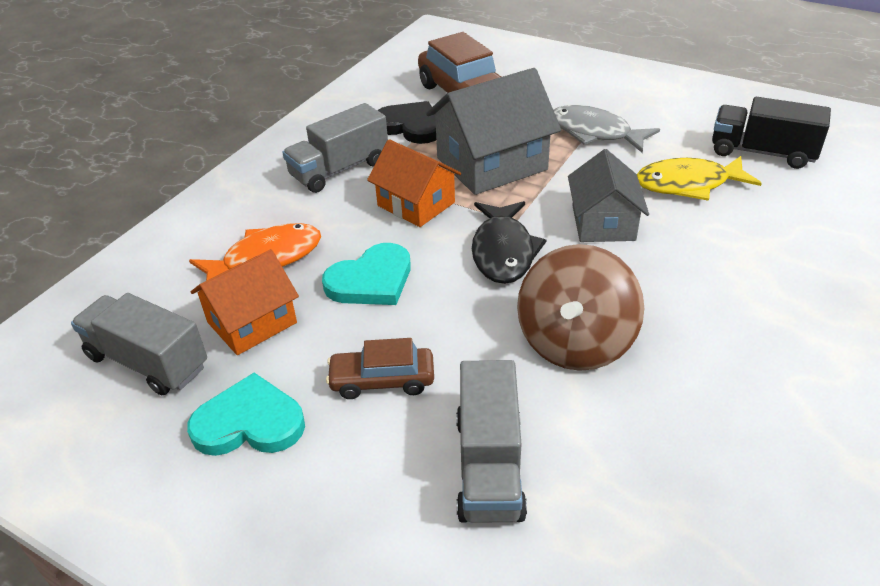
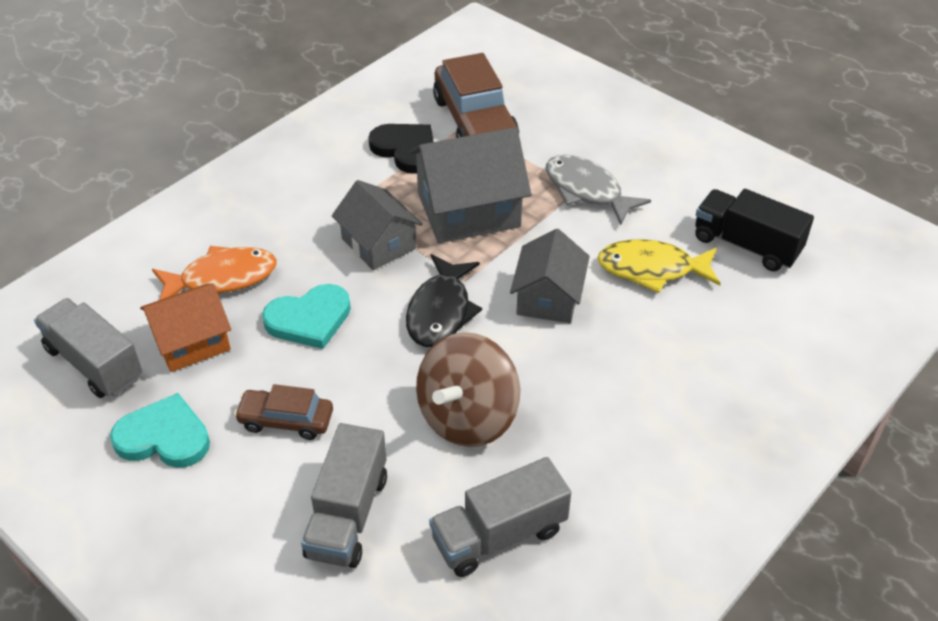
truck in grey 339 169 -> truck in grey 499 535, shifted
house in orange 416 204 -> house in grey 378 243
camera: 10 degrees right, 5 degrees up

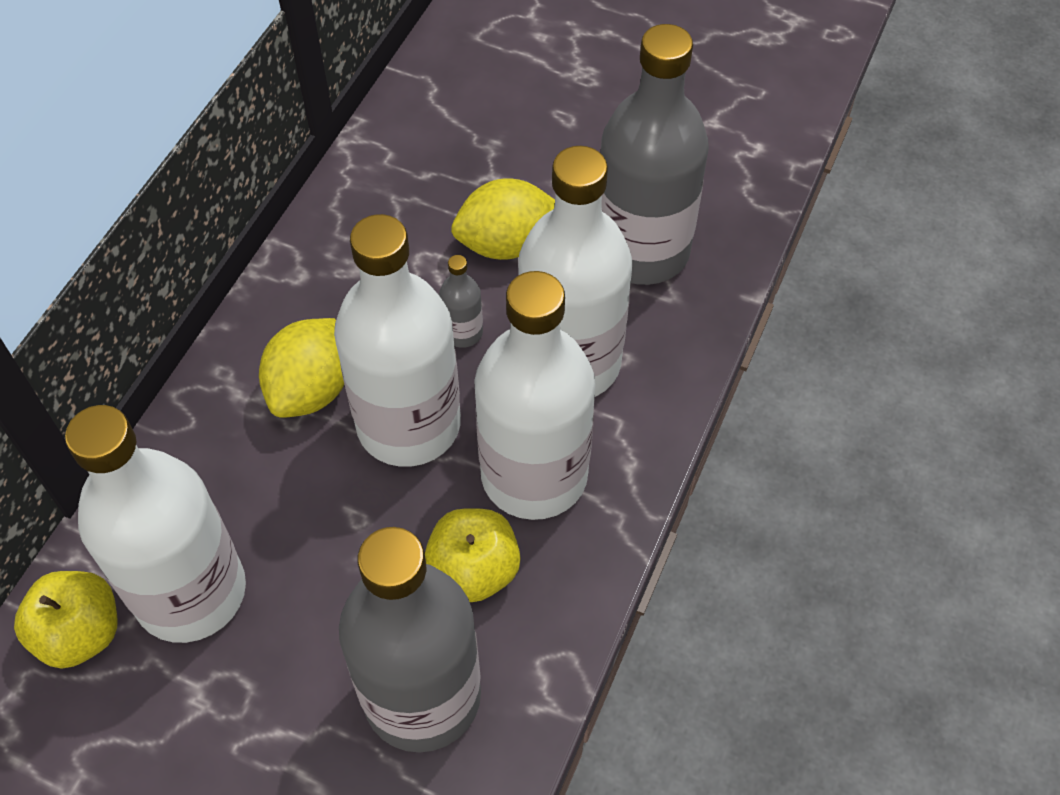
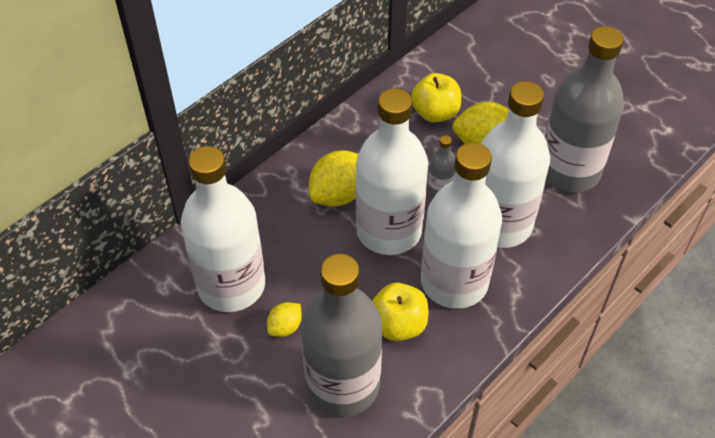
apple in yellow 80 633 -> apple in yellow 435 113, shifted
none -> lemon in yellow 285 327
camera: 20 degrees right, 5 degrees down

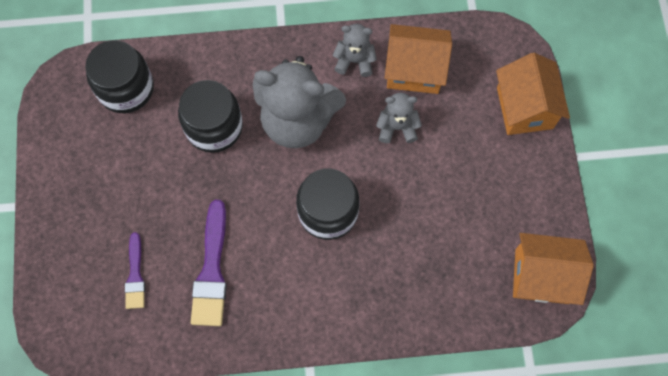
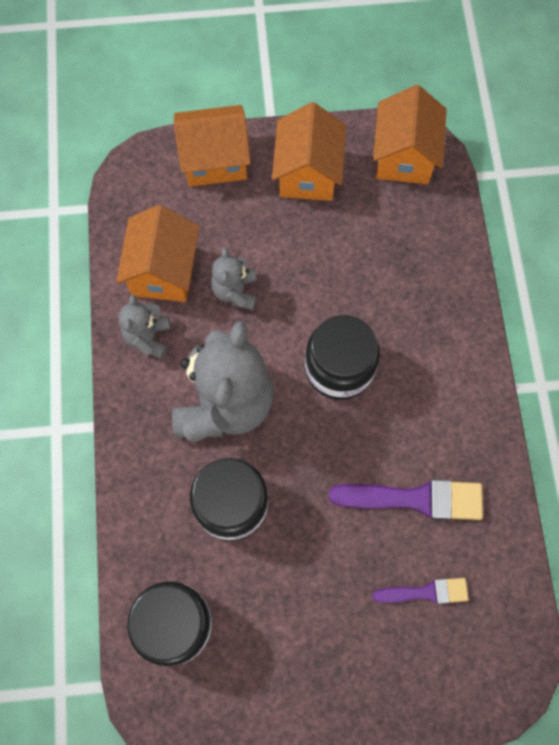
none -> house in orange 308 173
camera: 90 degrees left, 0 degrees up

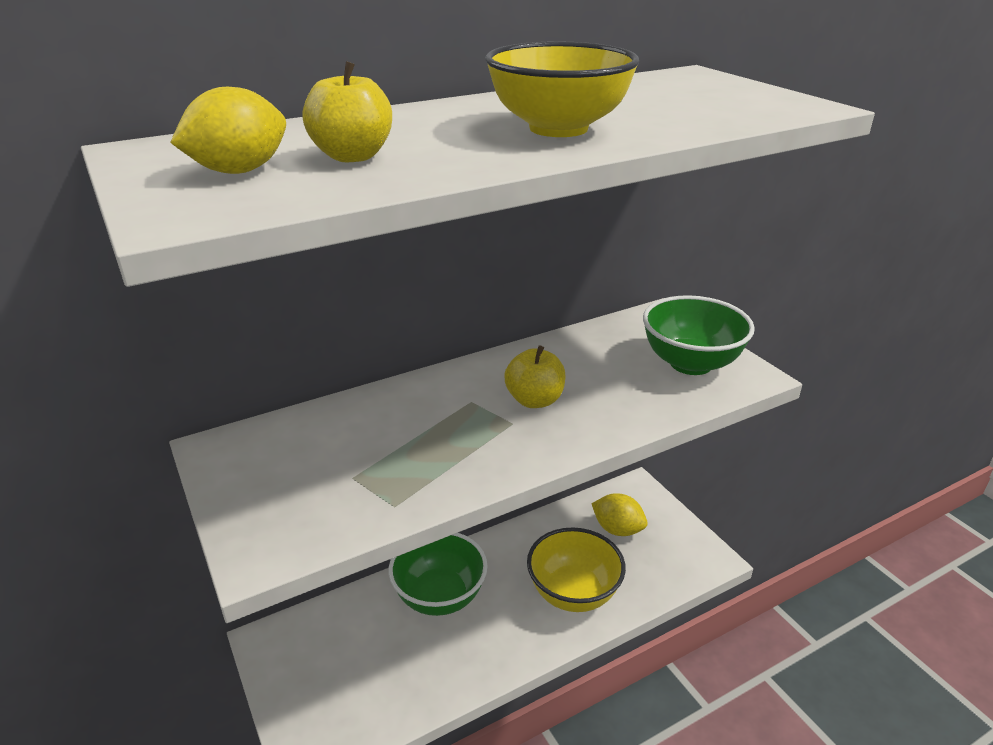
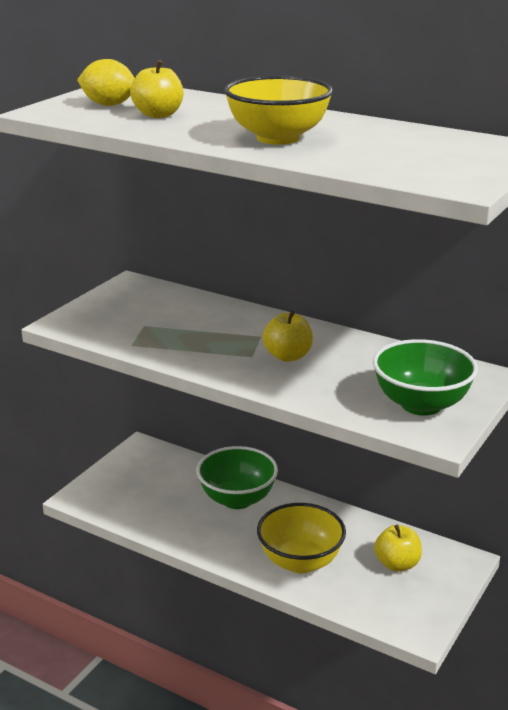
lemon in yellow 617 529 -> apple in yellow 397 564
camera: 60 degrees right, 5 degrees down

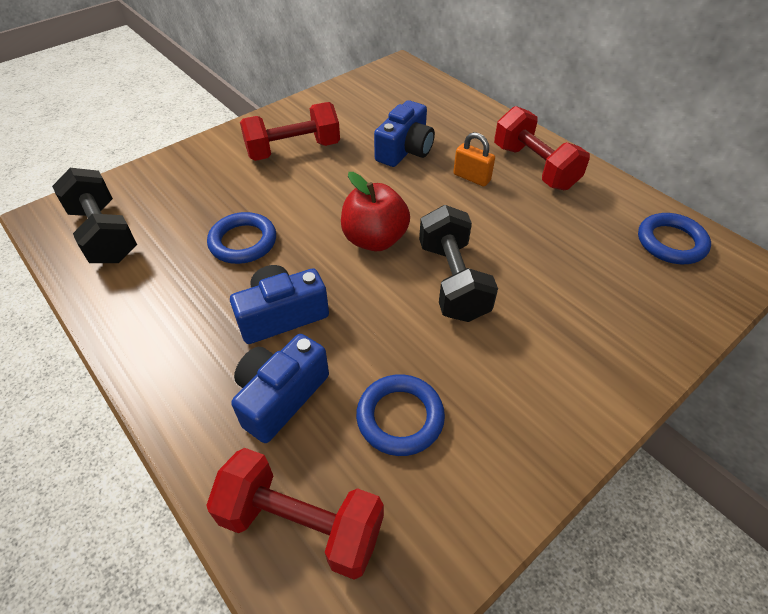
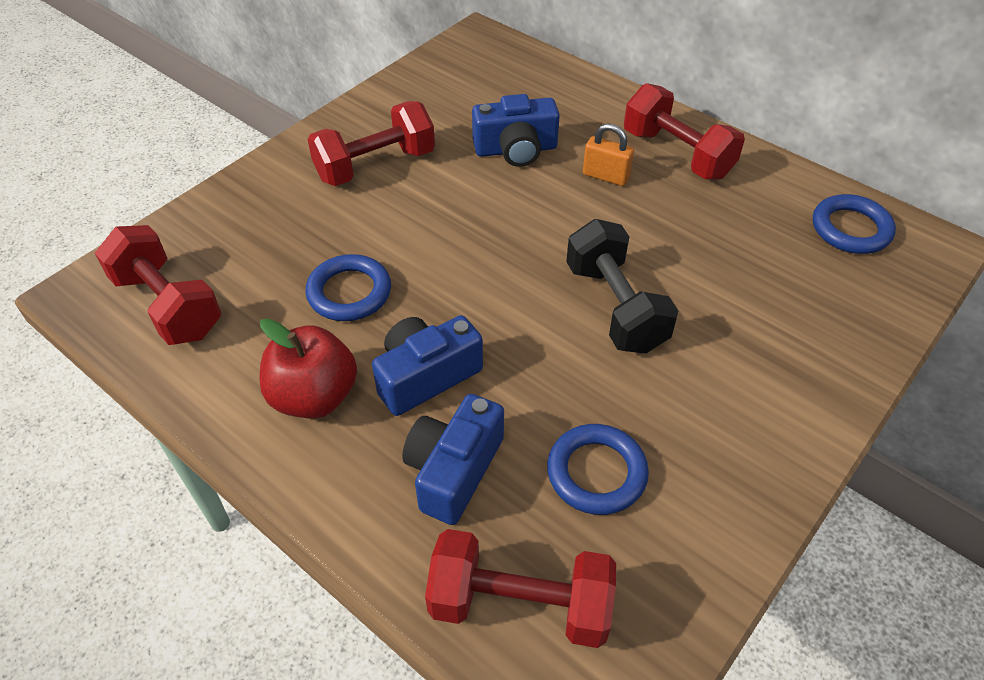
camera in blue 405 150 -> camera in blue 516 149, 60 degrees clockwise
dumbbell in black 104 234 -> dumbbell in red 168 305
apple in red 375 239 -> apple in red 314 396, shifted
camera: 10 degrees left, 0 degrees up

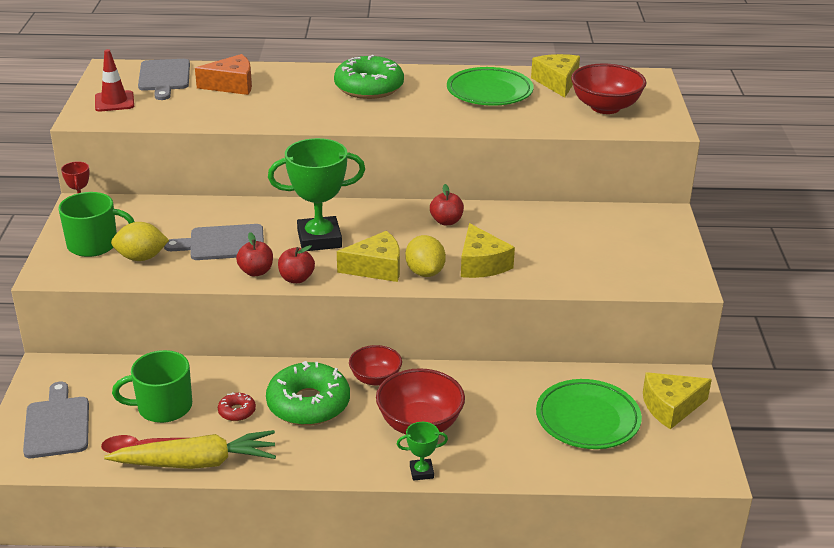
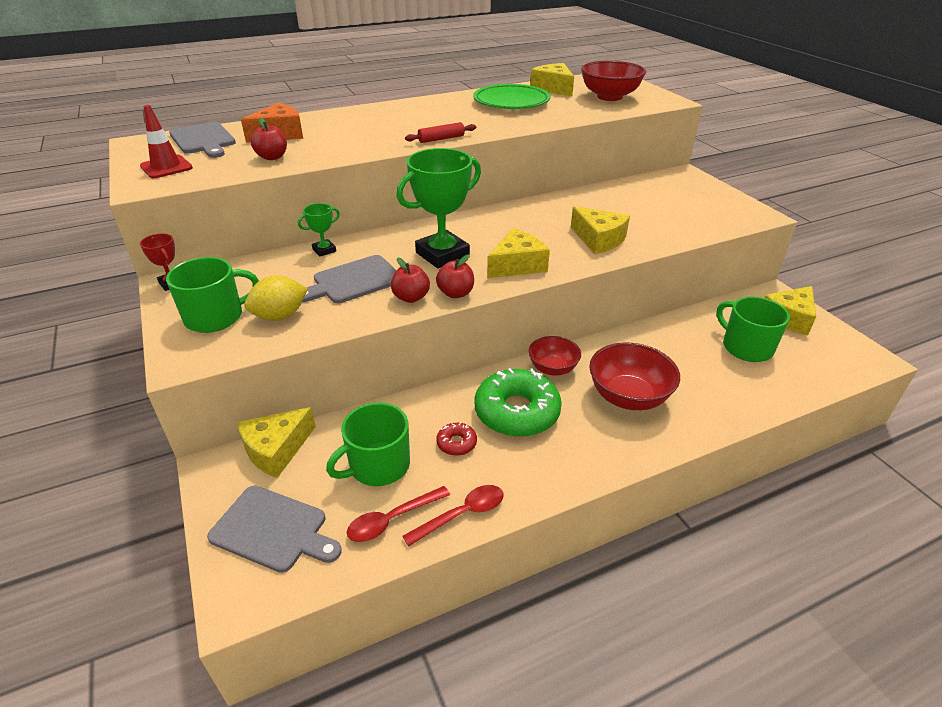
donut in green 369 87 -> none
apple in red 446 221 -> apple in red 272 157, shifted
lemon in yellow 425 272 -> none
plate in green 587 419 -> mug in green 746 347
cutting board in grey 57 424 -> cutting board in grey 273 530, 150 degrees clockwise
trophy in green 421 472 -> trophy in green 324 250, shifted
carrot in yellow 196 462 -> spoon in red 462 514
none -> rolling pin in red 441 139
none -> cheese in yellow 276 449
camera: 25 degrees left, 5 degrees up

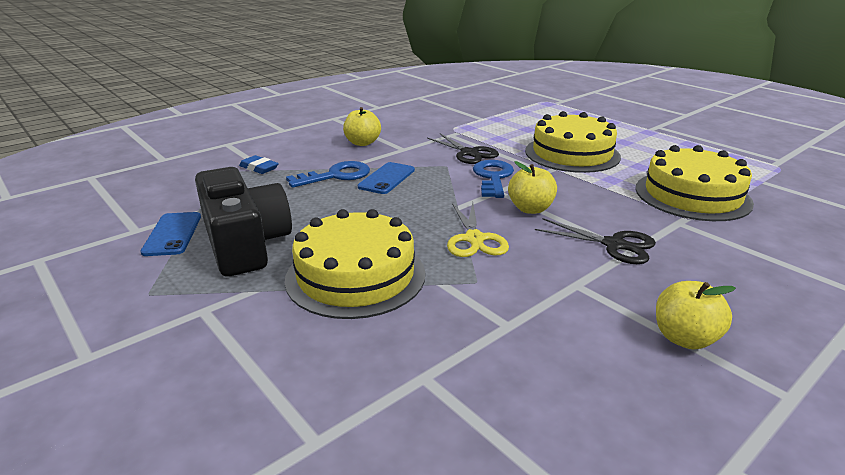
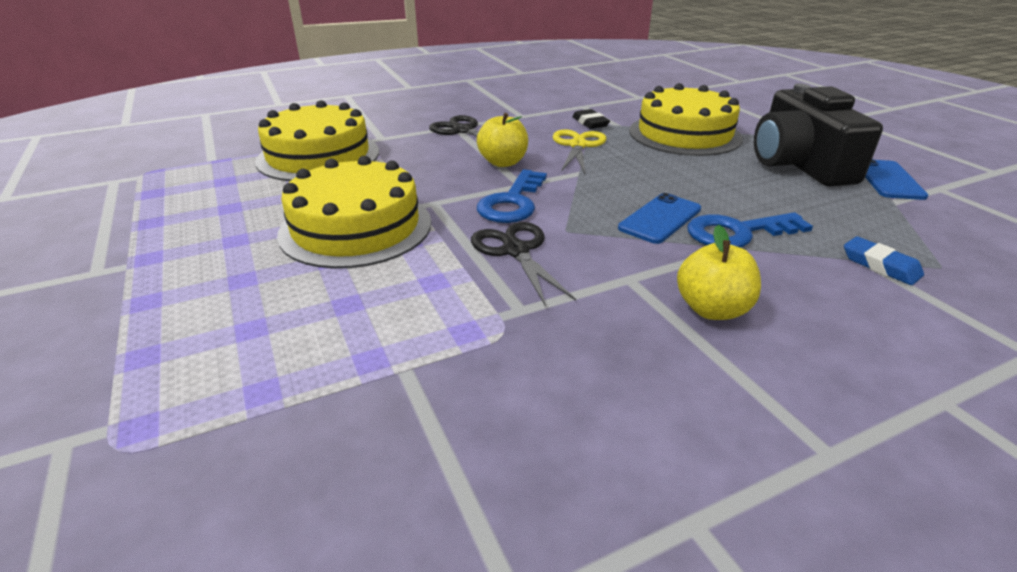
apple in yellow 684 338 -> none
none -> eraser in black 590 123
camera: 165 degrees left, 5 degrees up

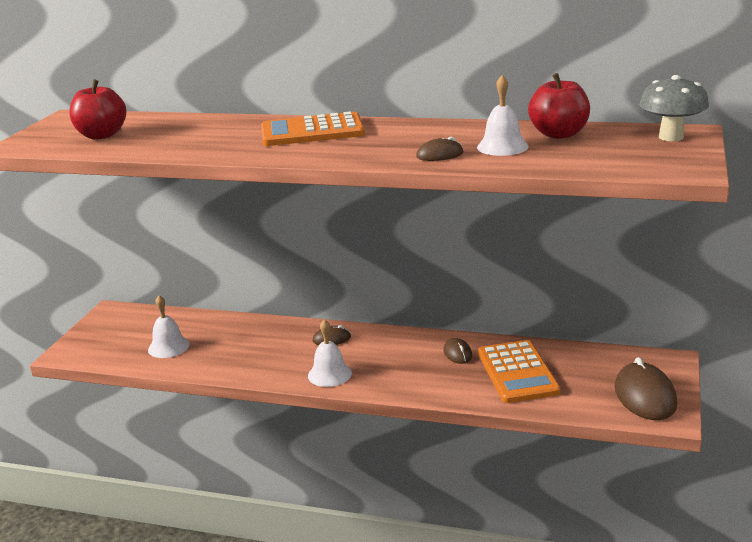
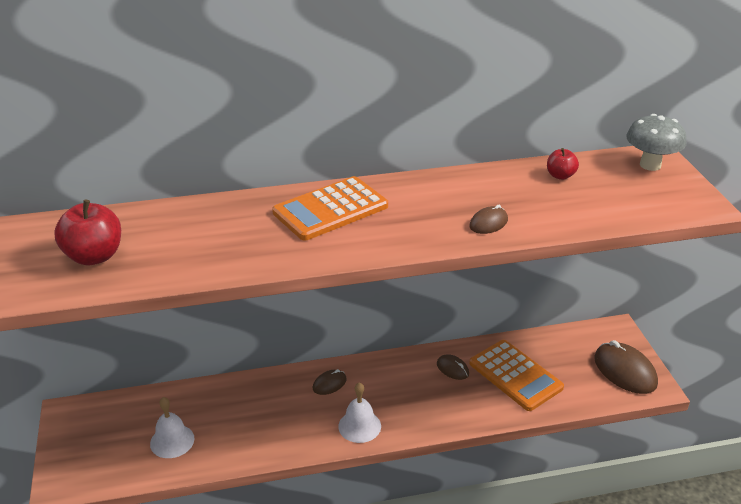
apple in red 559 134 -> apple in red 560 176, x0.57
bell in white 502 147 -> none
camera: 30 degrees left, 10 degrees up

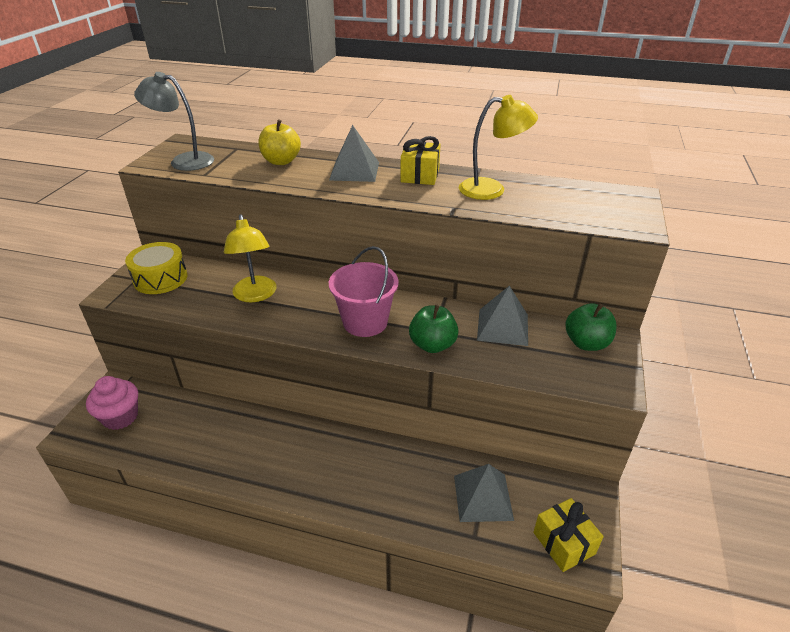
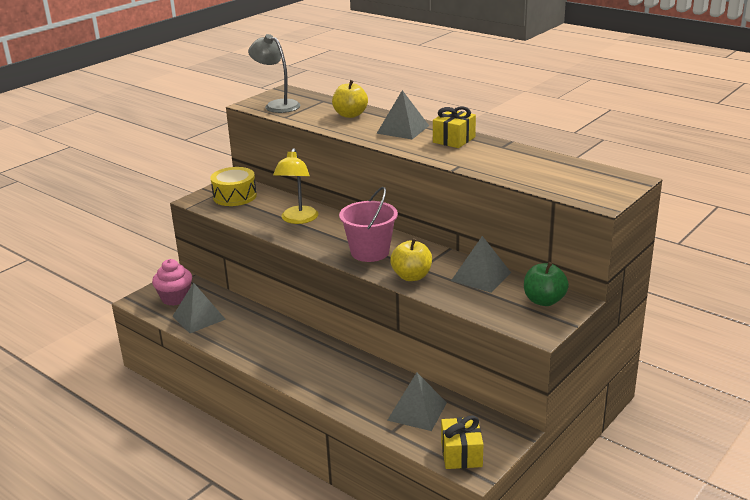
lamp in yellow 491 189 -> none
apple in green 432 345 -> apple in yellow 411 276
none -> pyramid in grey 198 317
camera: 25 degrees right, 10 degrees down

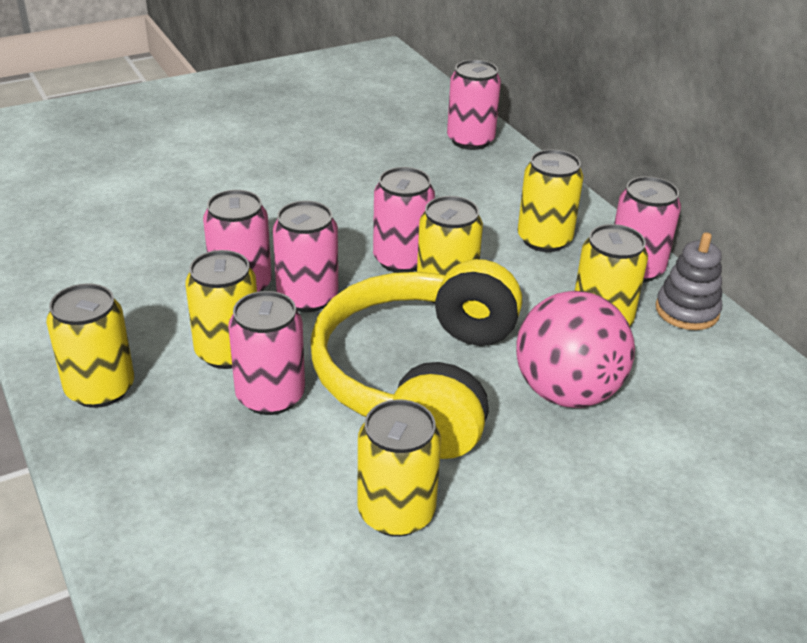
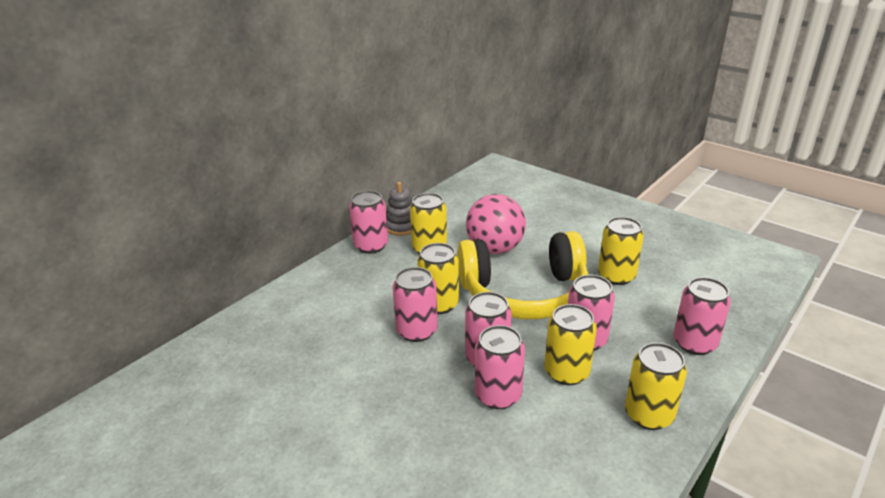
can in pink 470 140 -> can in pink 694 343, shifted
can in yellow 544 239 -> none
camera: 110 degrees left, 5 degrees down

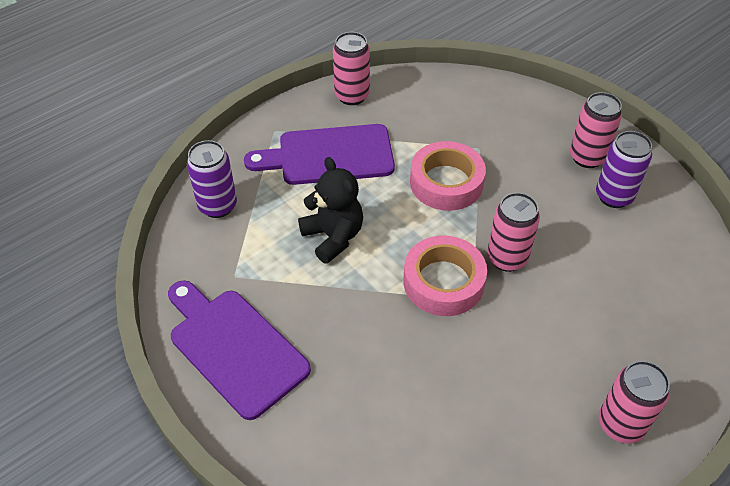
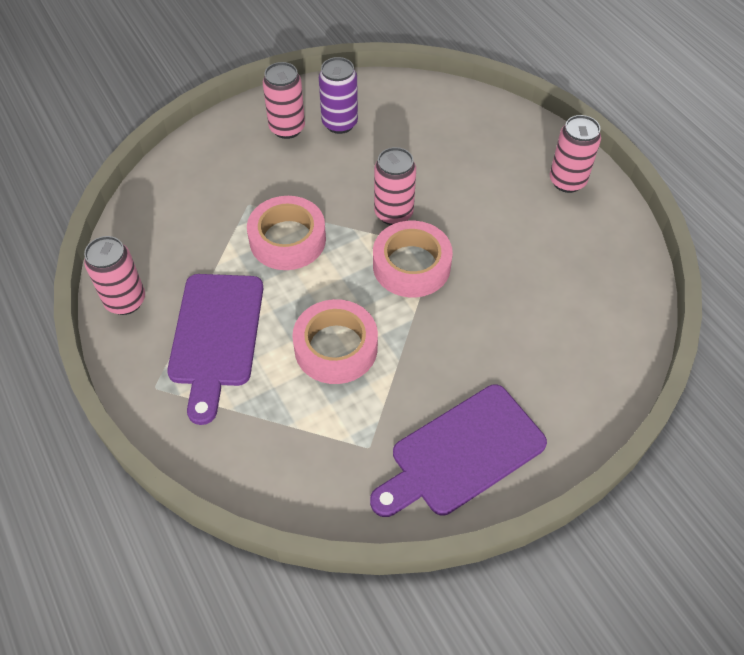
can in purple 217 206 -> none
teddy bear in black 333 237 -> tape in pink 336 347
camera: 80 degrees left, 5 degrees up

